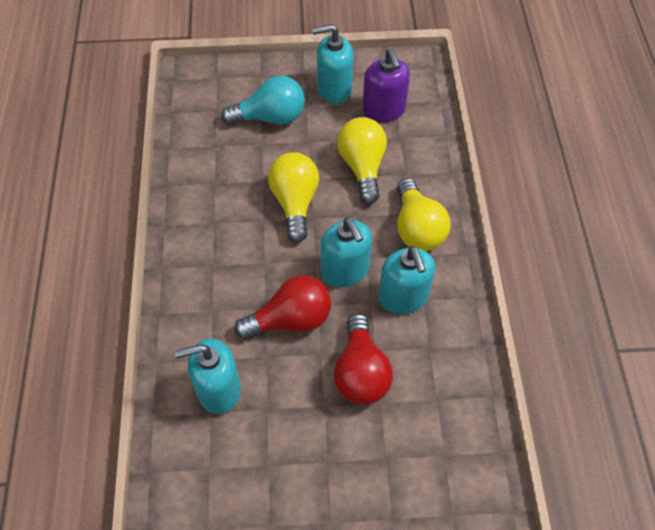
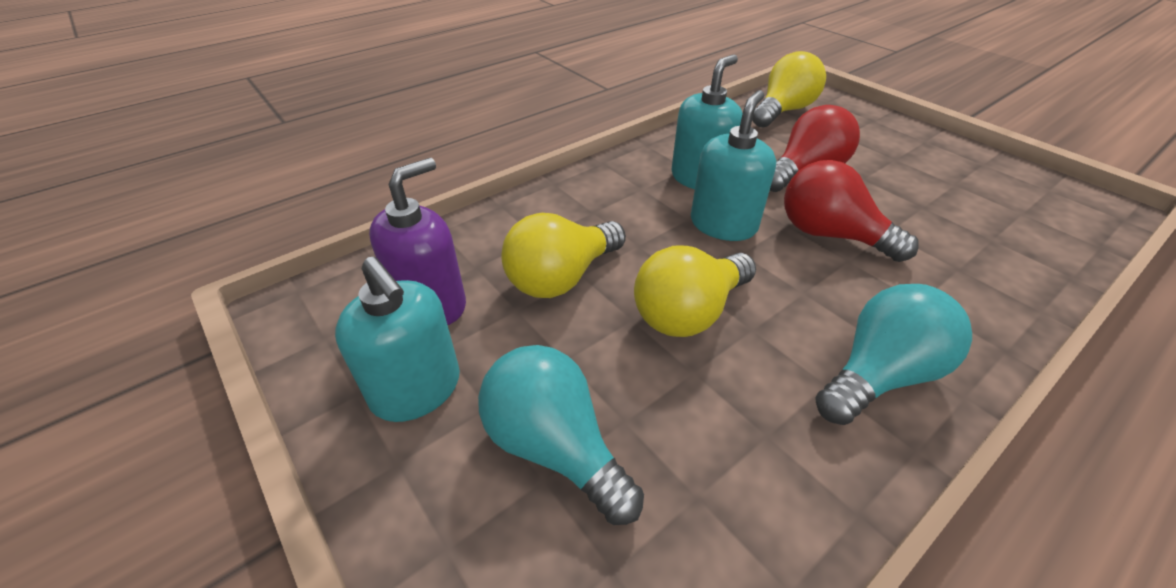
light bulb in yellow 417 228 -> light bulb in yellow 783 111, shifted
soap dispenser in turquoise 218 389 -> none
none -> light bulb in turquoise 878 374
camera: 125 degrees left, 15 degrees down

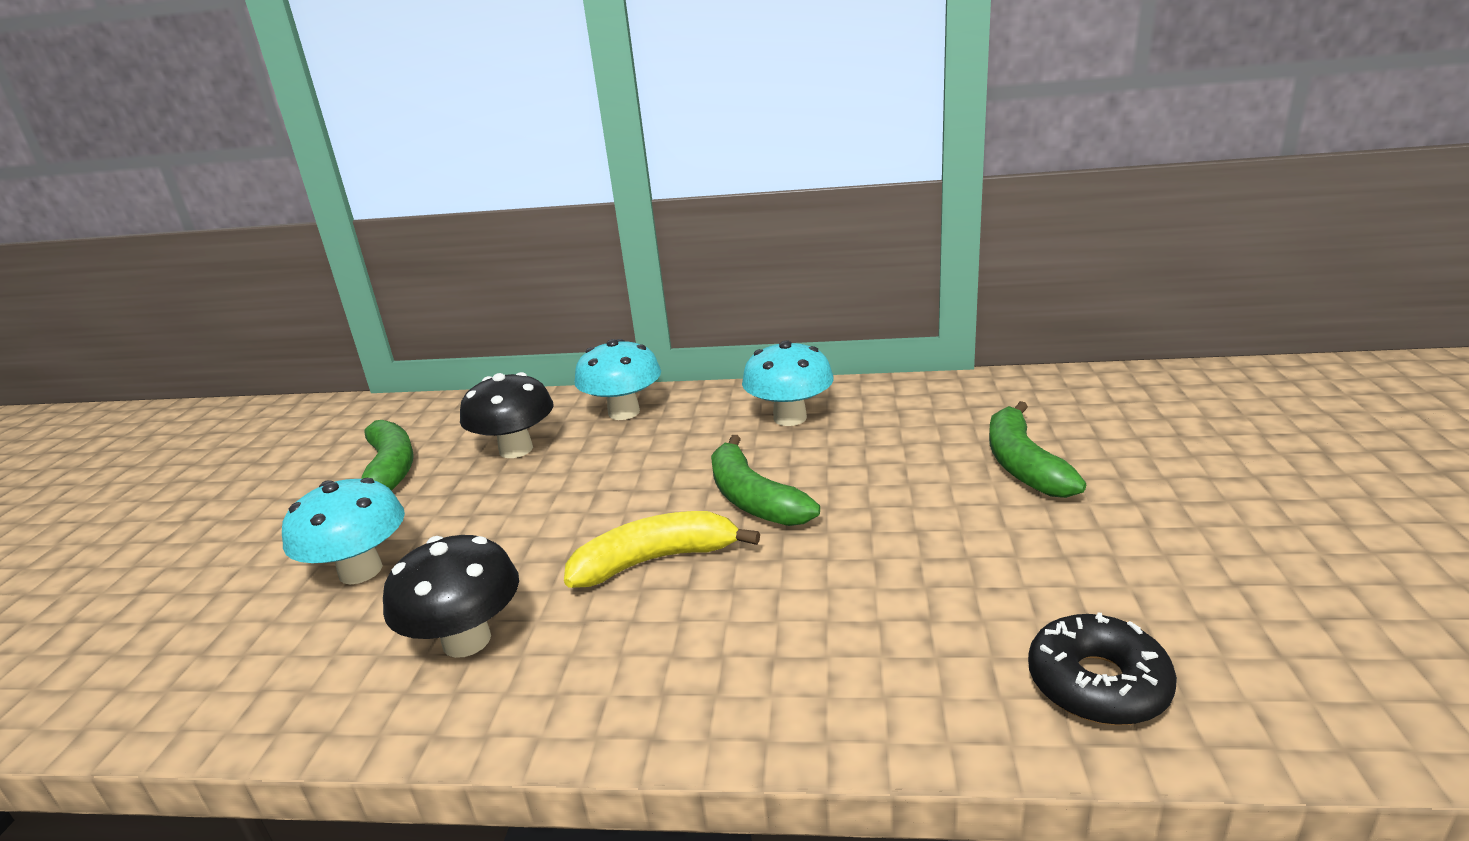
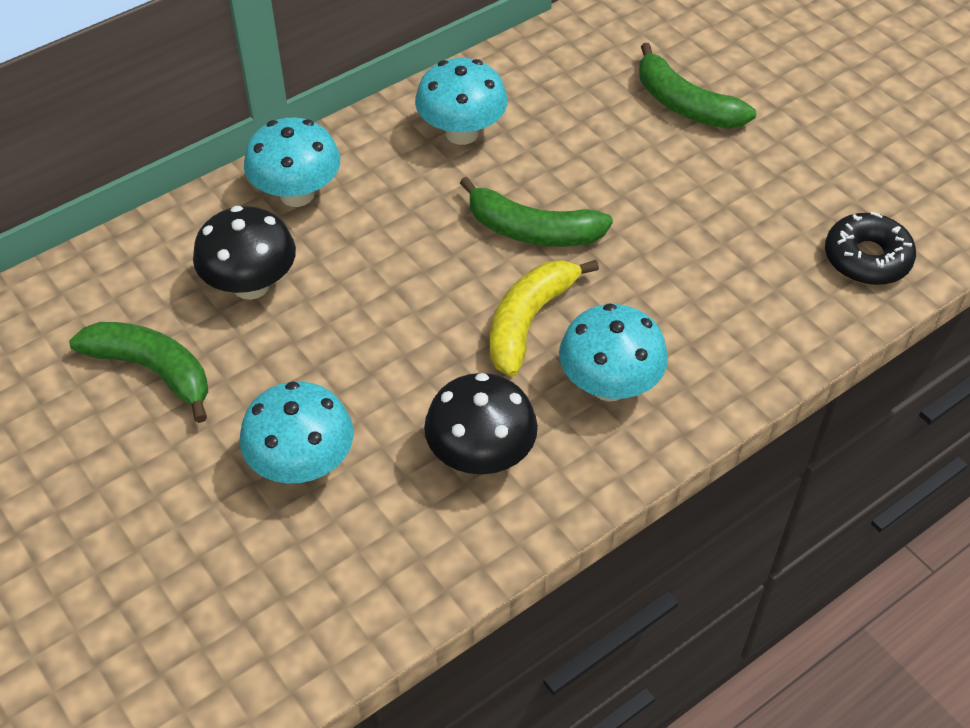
none -> mushroom in turquoise 609 385
camera: 45 degrees left, 25 degrees up

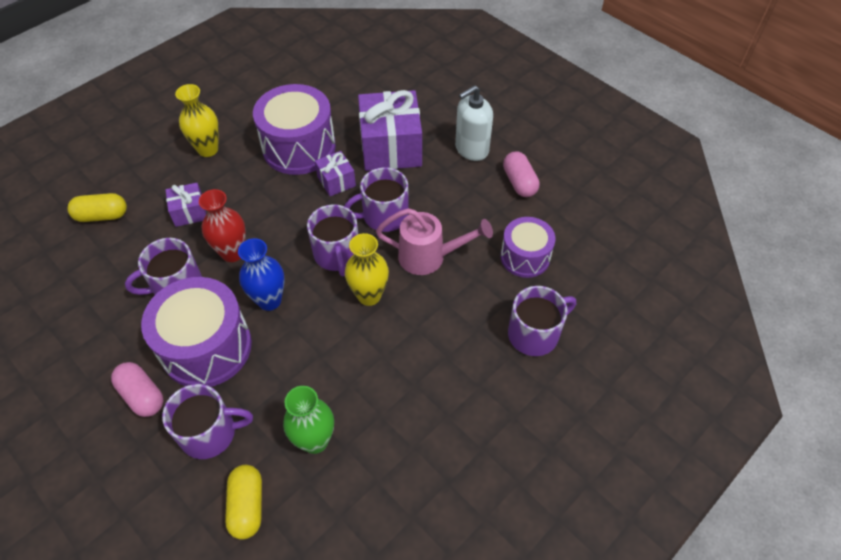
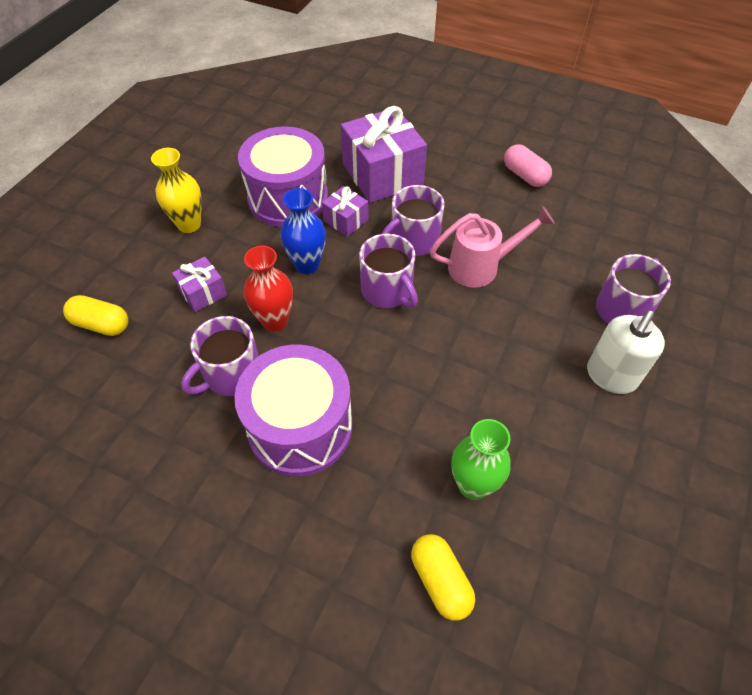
soap dispenser in white 471 149 -> soap dispenser in white 611 376, shifted
capsule in yellow 102 216 -> capsule in yellow 101 324, 45 degrees clockwise
drum in purple 525 257 -> none
vase in yellow 369 296 -> none
vase in blue 269 300 -> vase in blue 307 265, shifted
capsule in pink 142 395 -> none
mug in purple 210 433 -> none
camera: 20 degrees left, 0 degrees up

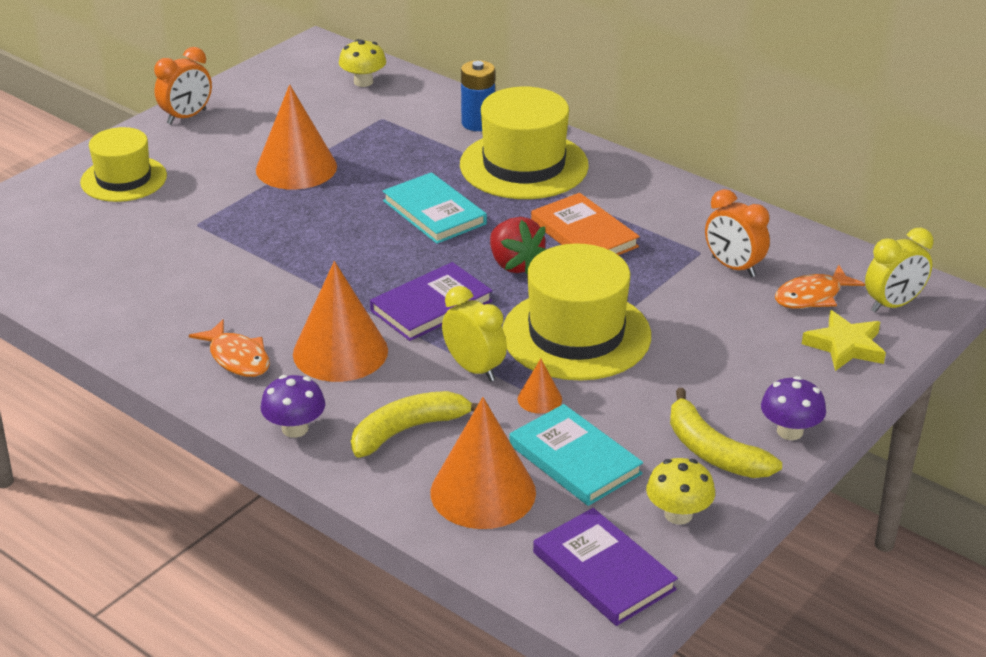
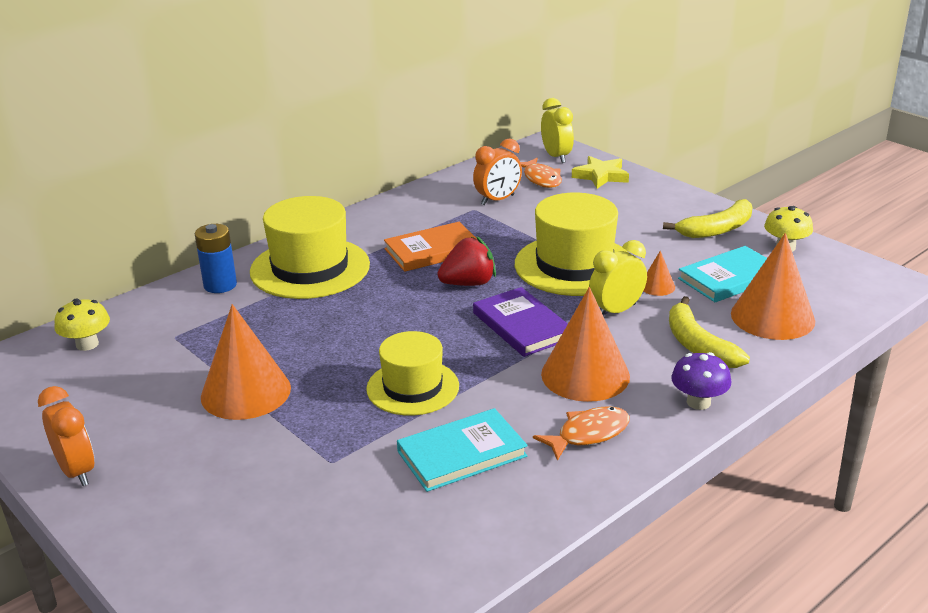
hat in yellow 124 179 -> hat in yellow 412 387, shifted
book in turquoise 434 212 -> book in turquoise 462 454, shifted
mushroom in purple 790 431 -> none
book in purple 604 571 -> none
camera: 80 degrees left, 5 degrees down

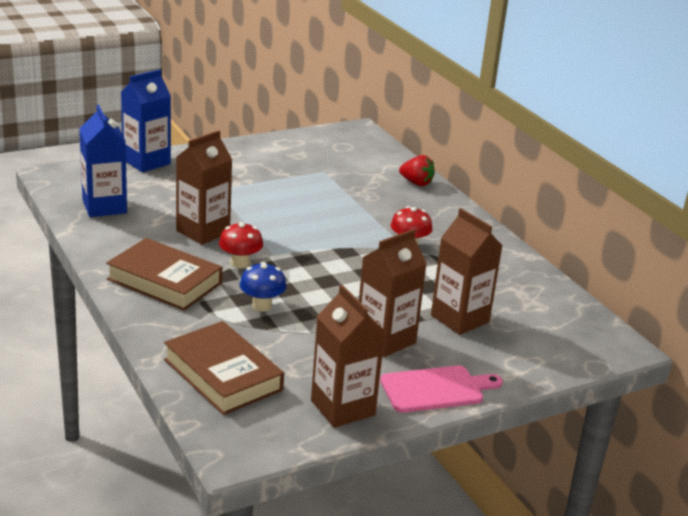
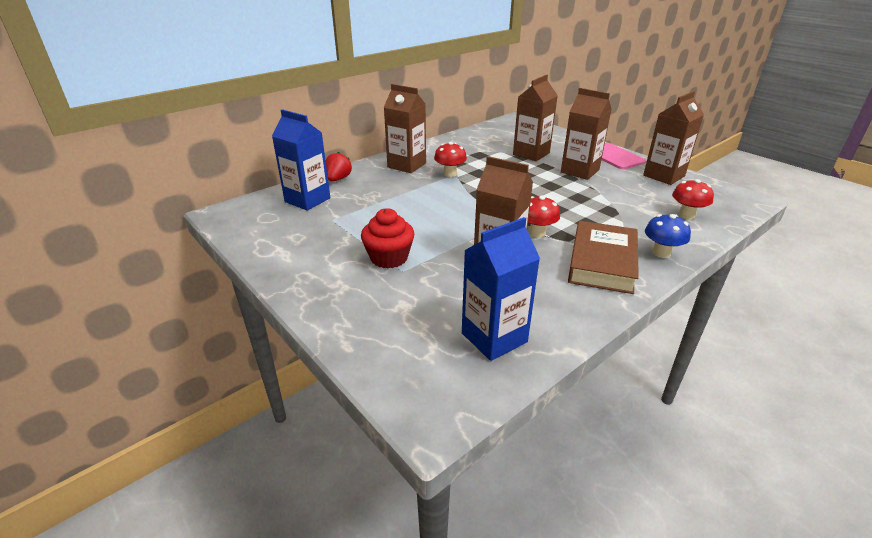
carton in blue 146 162 -> carton in blue 307 200, shifted
mushroom in blue 262 306 -> mushroom in blue 661 253, shifted
book in brown 223 375 -> mushroom in red 686 215
none -> carton in brown 406 165
none -> cupcake in red 389 258
camera: 100 degrees left, 5 degrees up

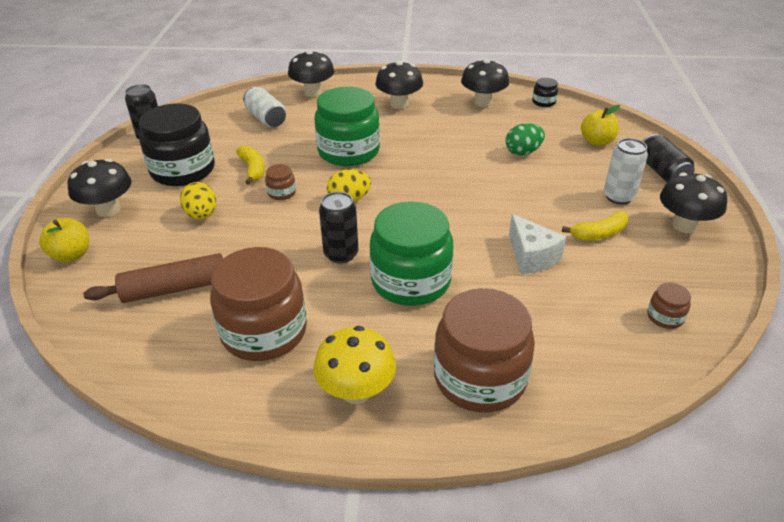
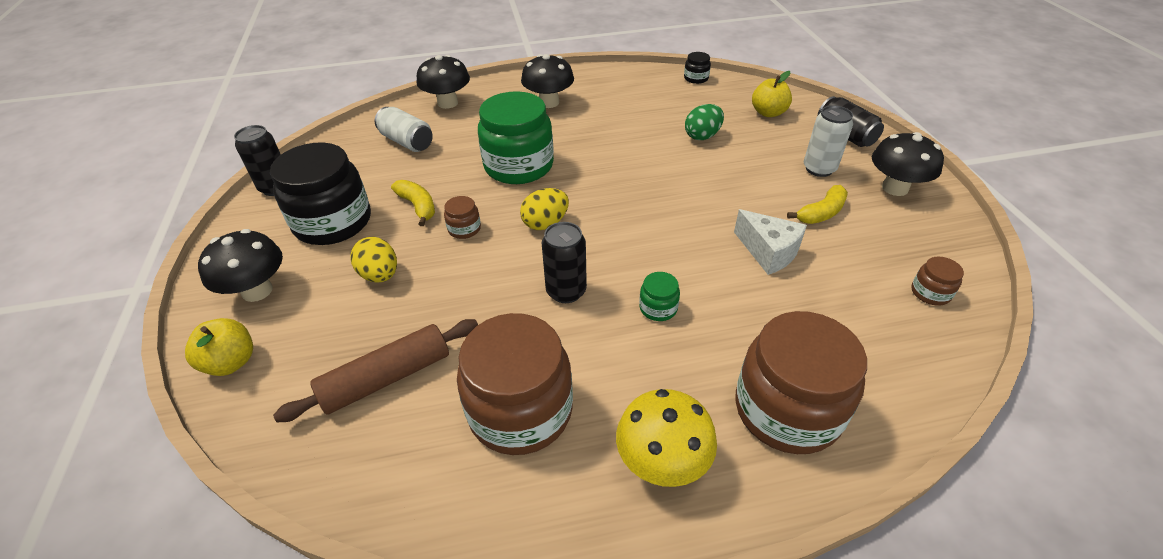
mushroom in black 483 102 -> none
jar in green 411 281 -> jar in green 658 308, x0.42
camera: 15 degrees left, 5 degrees up

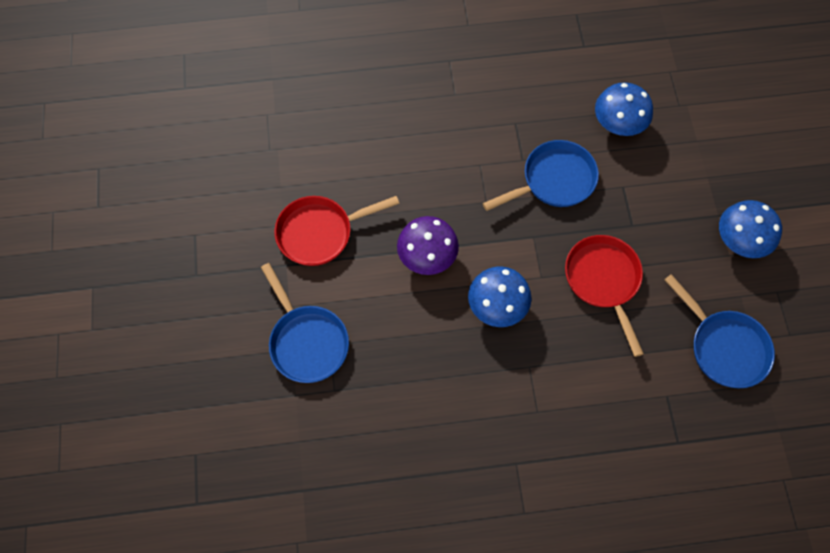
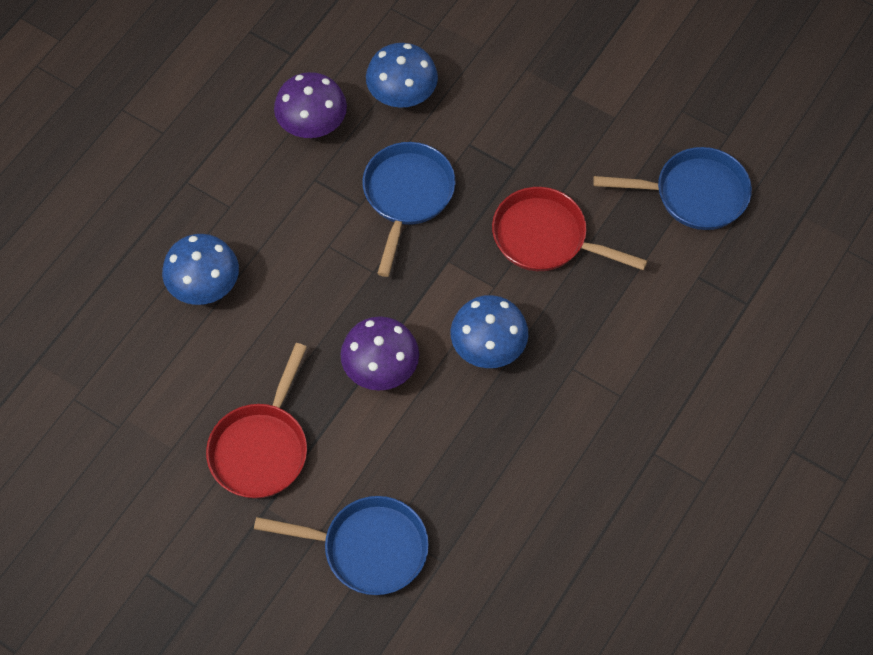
mushroom in blue 739 241 -> mushroom in blue 205 286, shifted
none -> mushroom in purple 312 125
camera: 50 degrees left, 5 degrees down

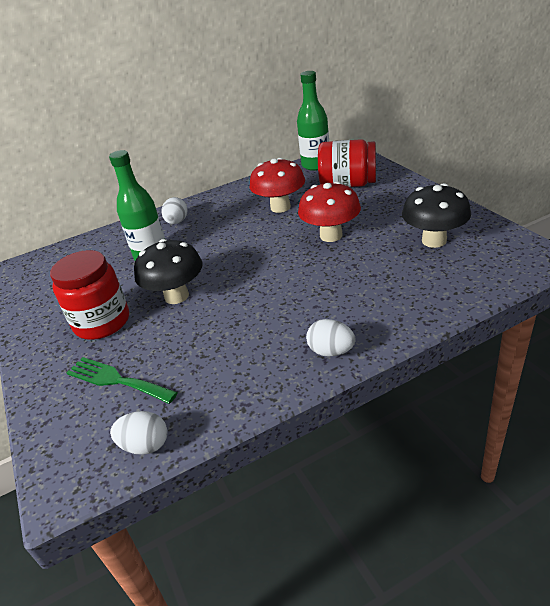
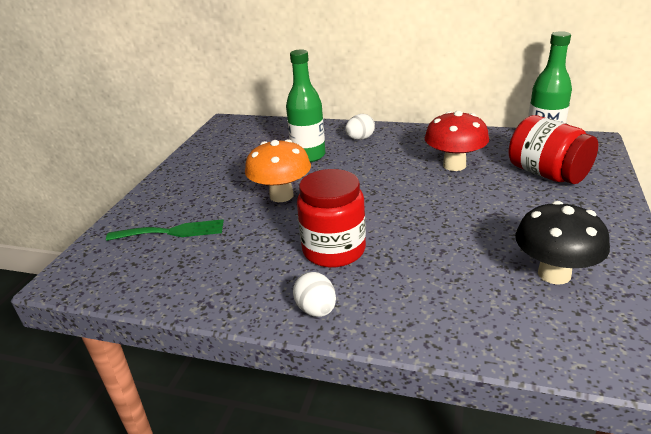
mushroom in red 331 235 -> none
mushroom in black 176 296 -> mushroom in orange 281 196
jar in red 102 322 -> jar in red 334 250, shifted
fork in green 116 380 -> fork in green 172 232, 105 degrees clockwise
egg in white 145 445 -> none
camera: 40 degrees right, 5 degrees down

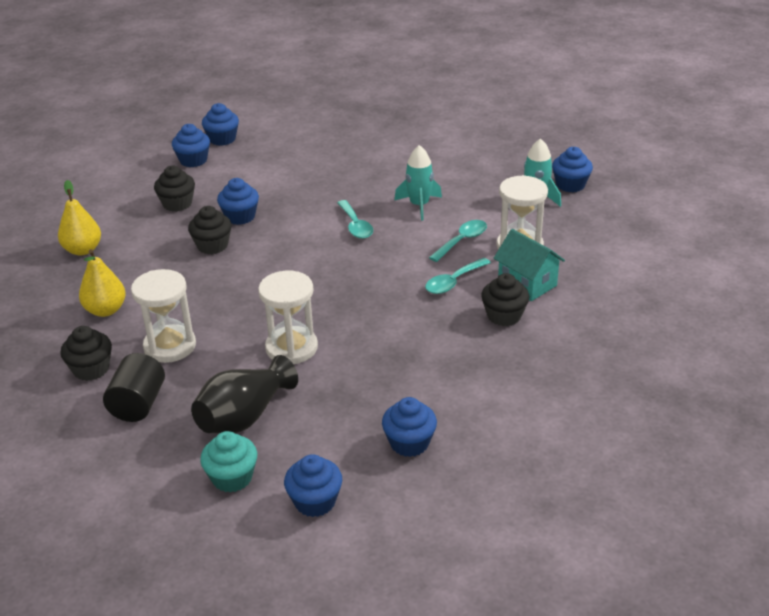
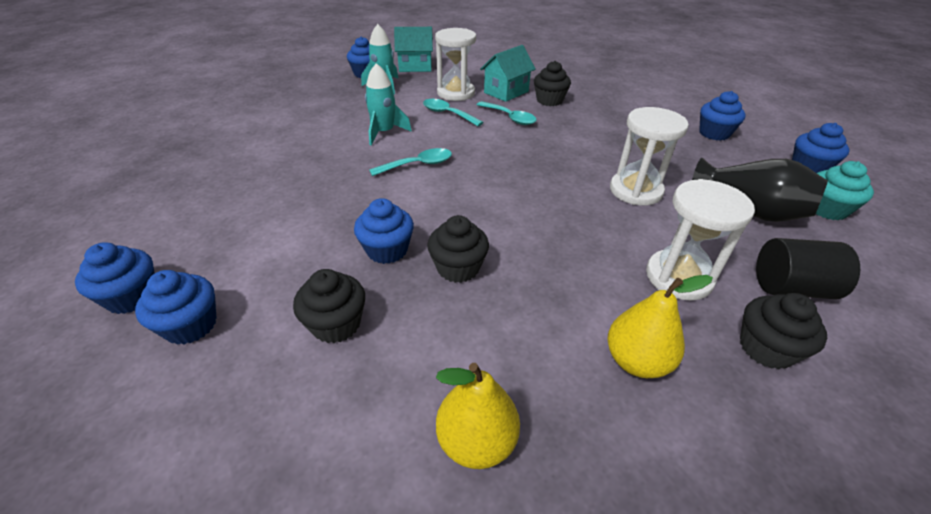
none -> house in turquoise 415 66
camera: 95 degrees left, 5 degrees up

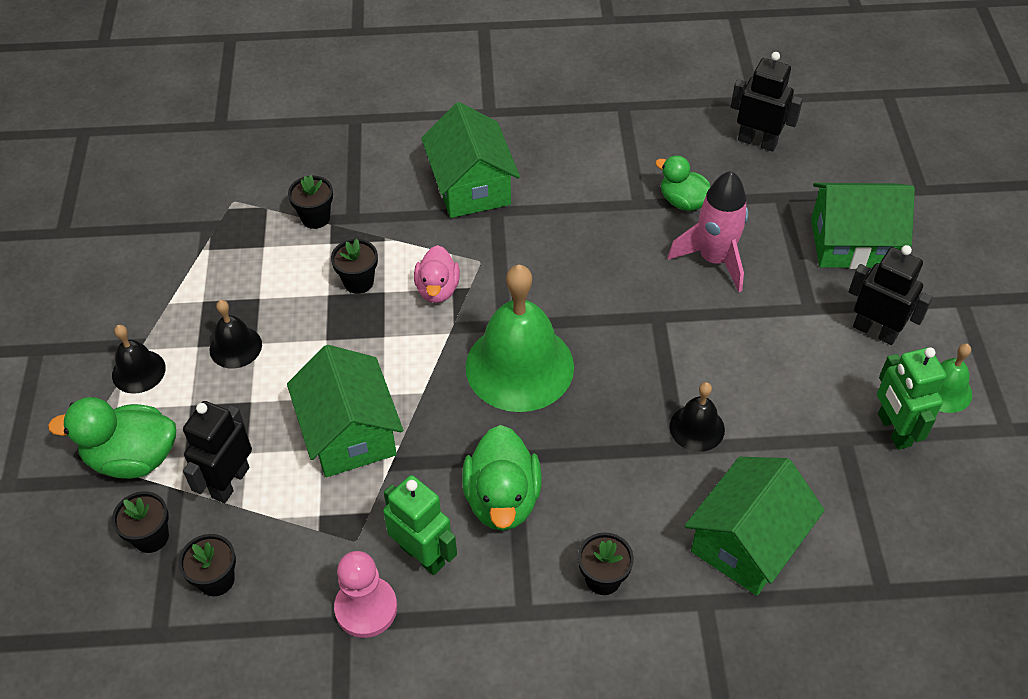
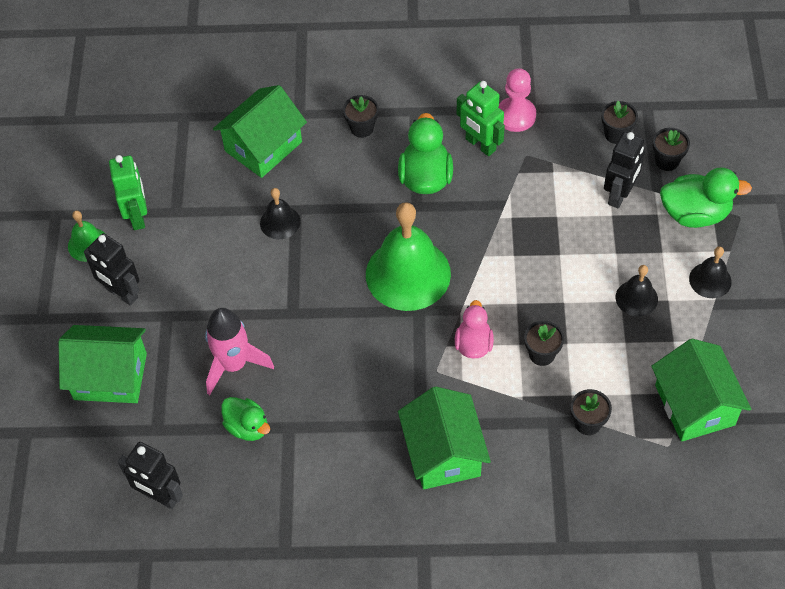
house in green 350 433 -> house in green 694 405, shifted
camera: 175 degrees left, 5 degrees up

